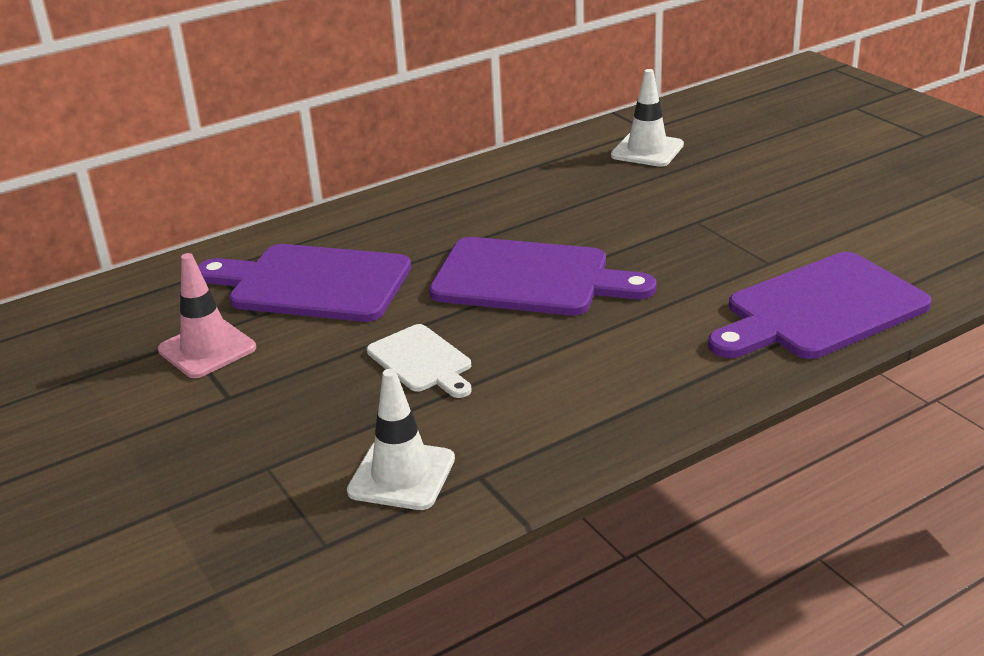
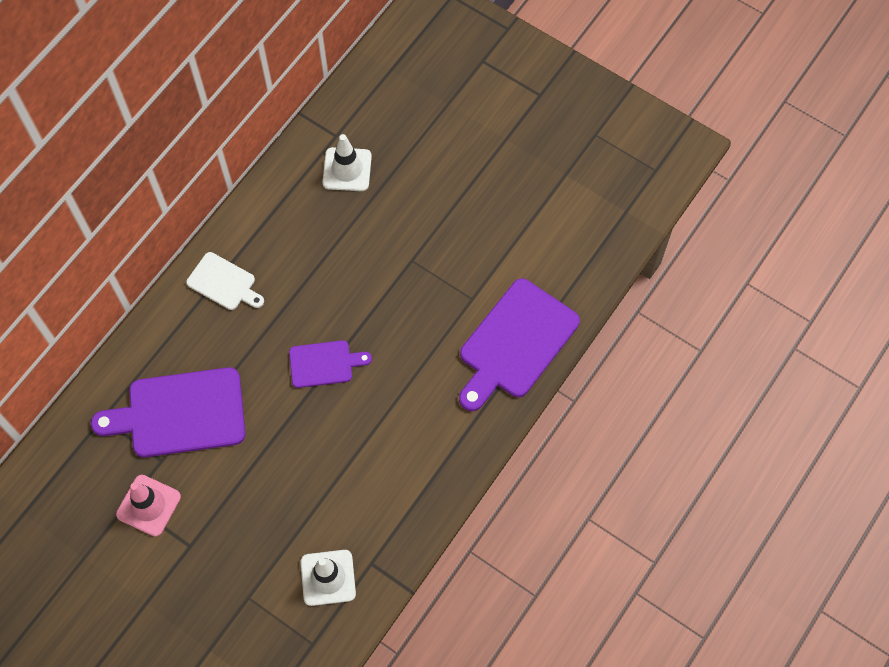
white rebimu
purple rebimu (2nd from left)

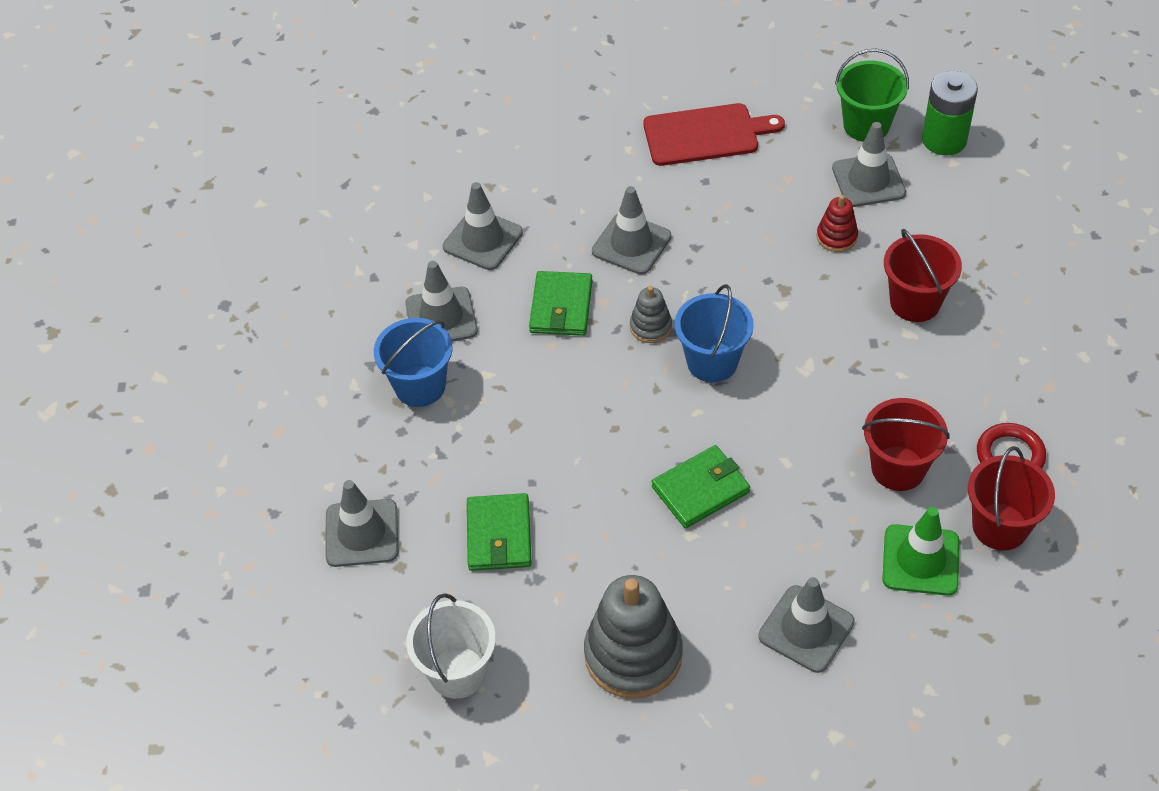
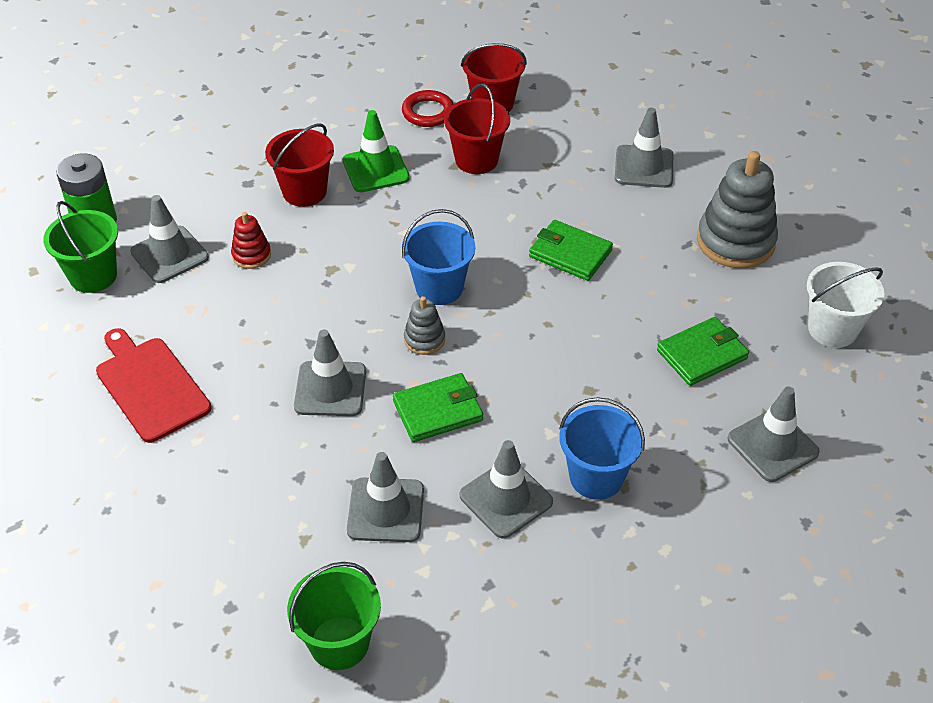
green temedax
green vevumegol (2nd from left)

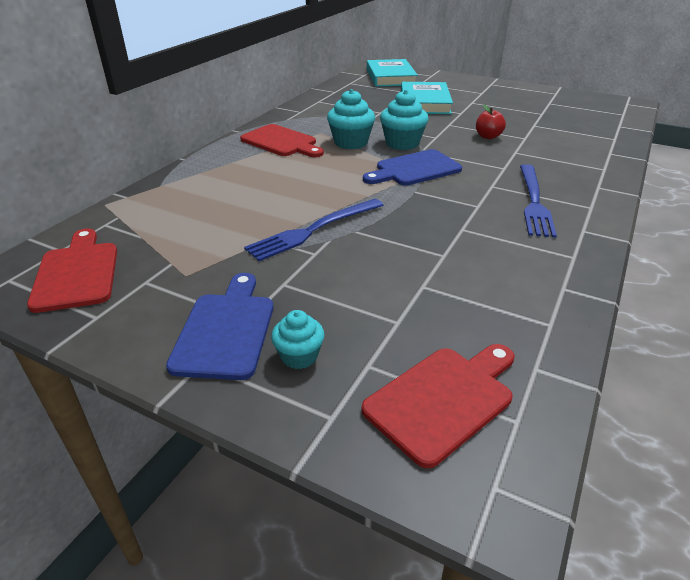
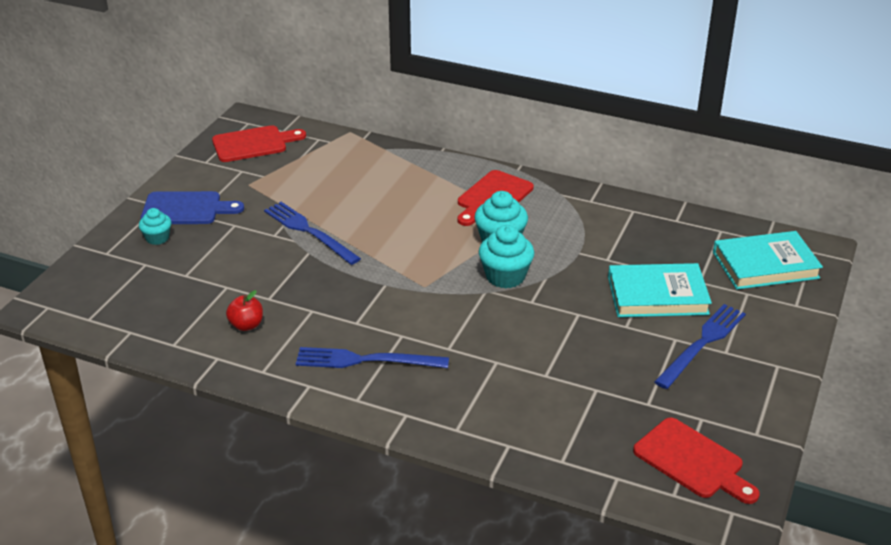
red rebimu (3rd from left)
blue rebimu (2nd from left in the first image)
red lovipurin
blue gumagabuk (3rd from left)

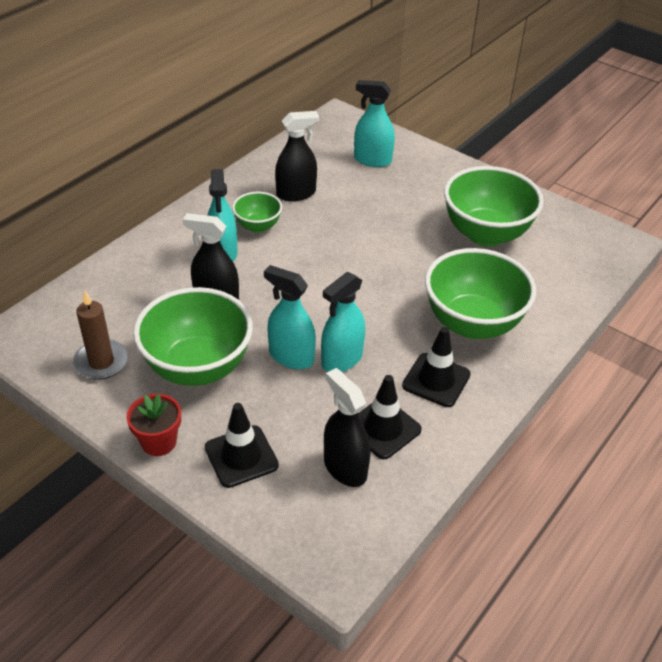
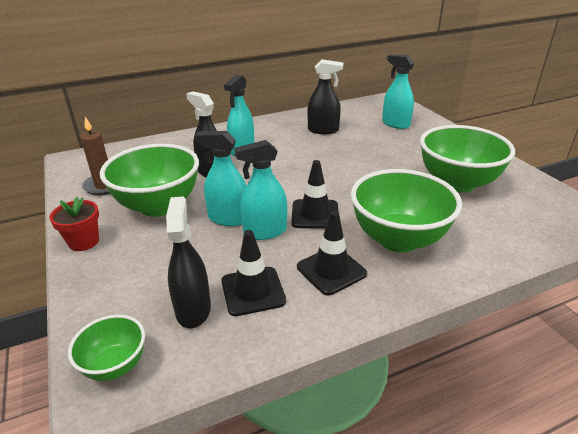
black temedax (2nd from left)
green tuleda (1st from left)
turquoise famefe (1st from left)

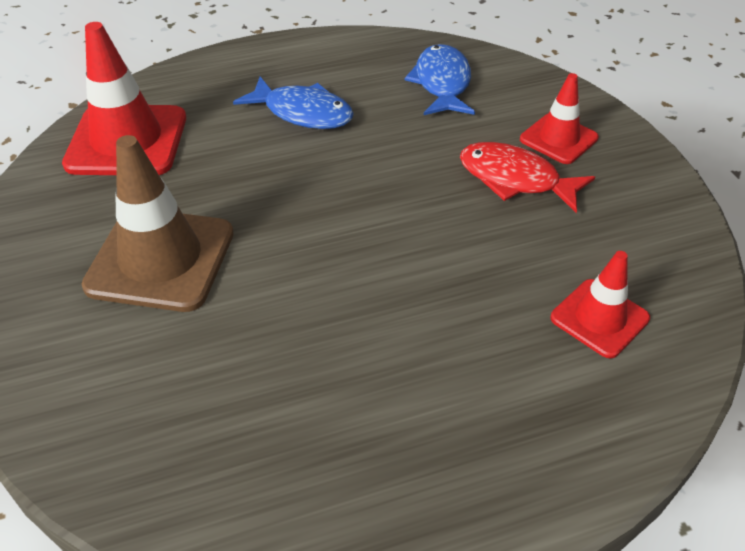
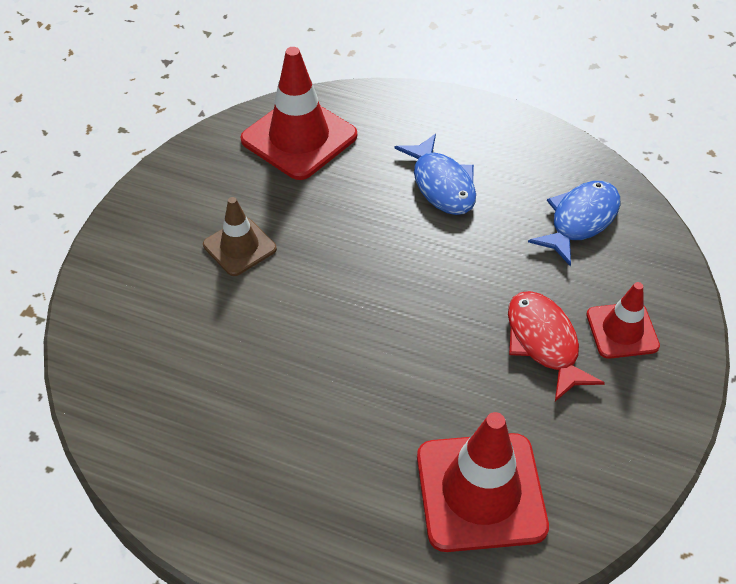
brown temedax
red temedax (2nd from left)

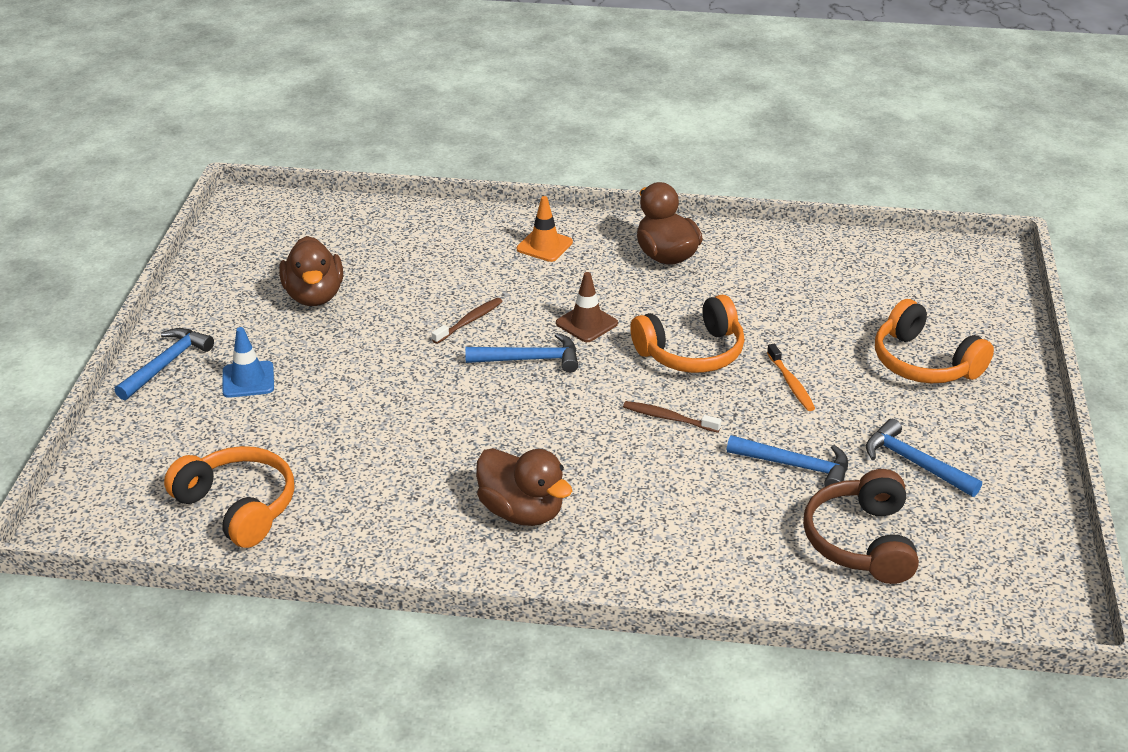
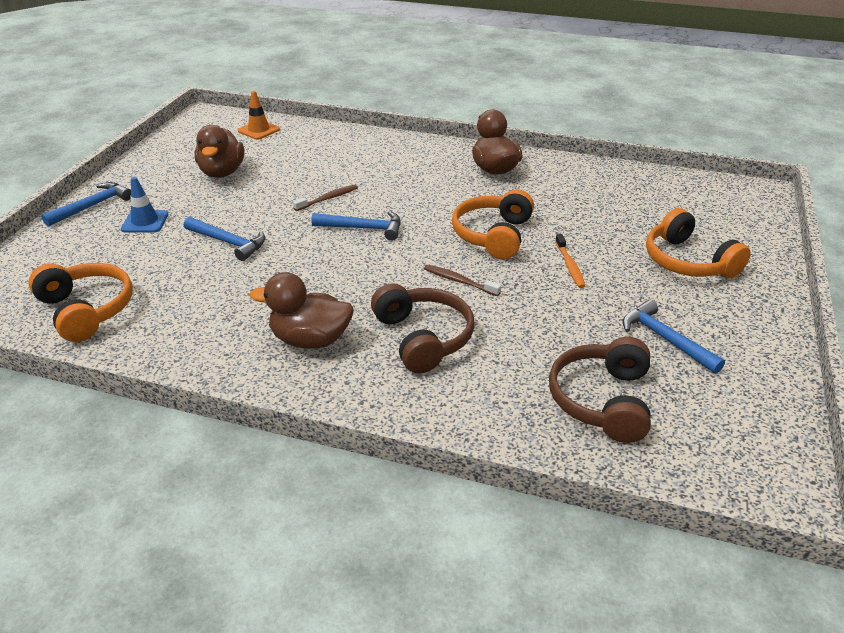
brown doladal (2nd from left)
orange temedax
brown temedax
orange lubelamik (2nd from left)
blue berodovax (2nd from left)
brown lubelamik (1st from left)

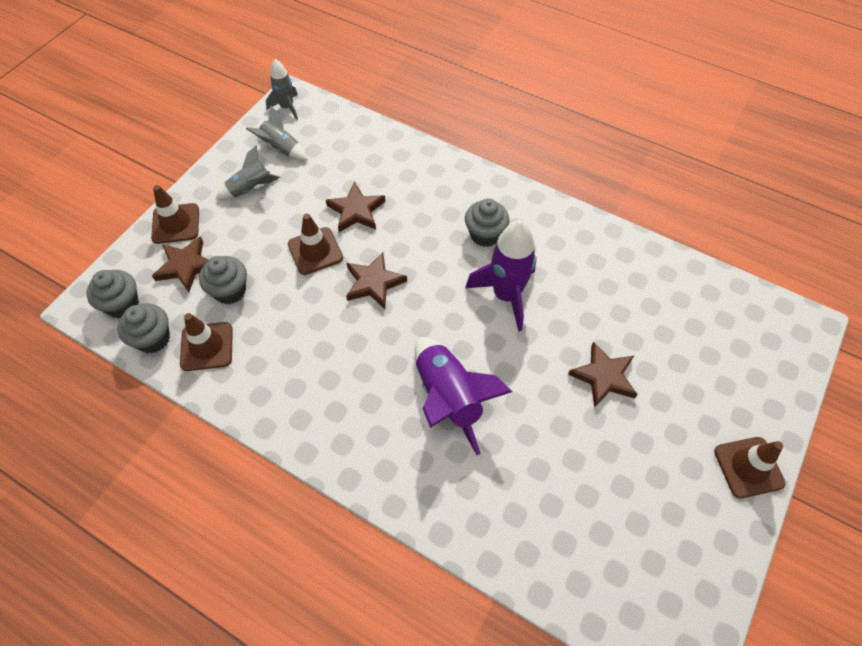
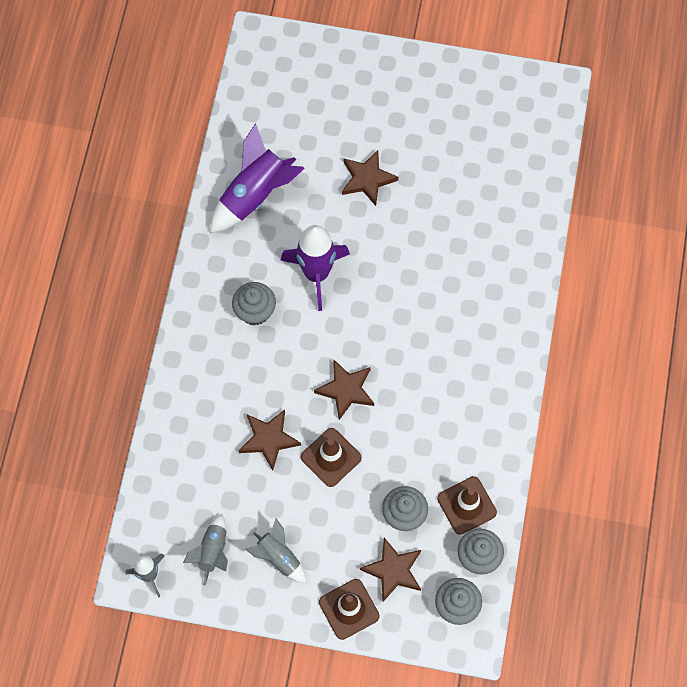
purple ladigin (1st from left)
brown temedax (4th from left in the first image)

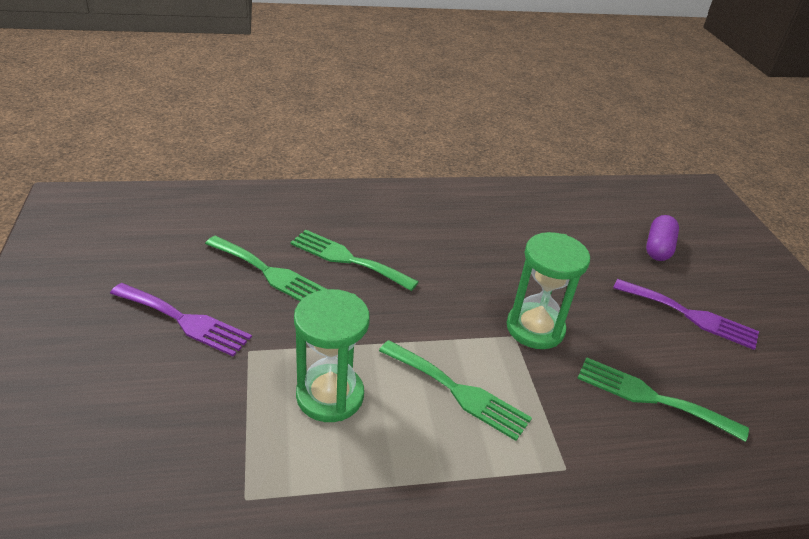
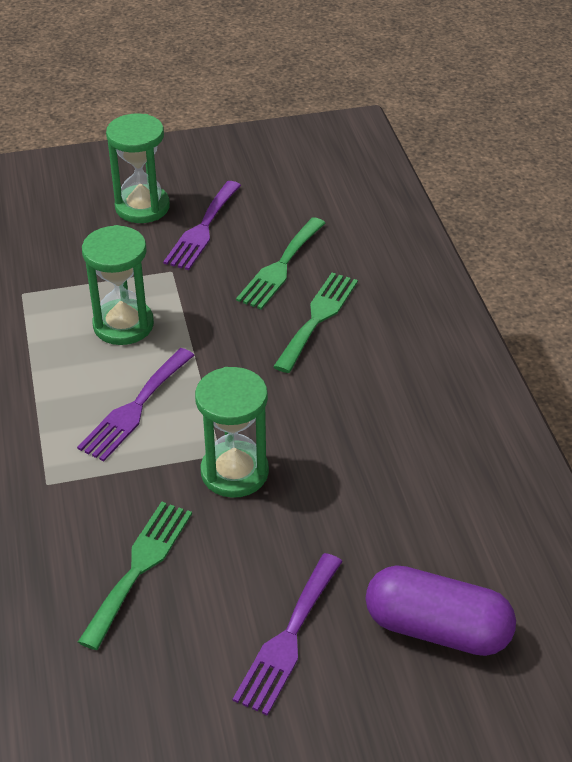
purple gumagabuk (1st from left)
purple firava
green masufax (2nd from left)

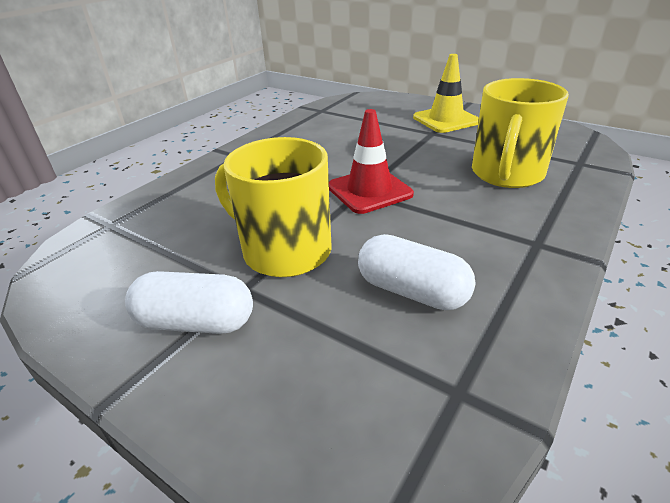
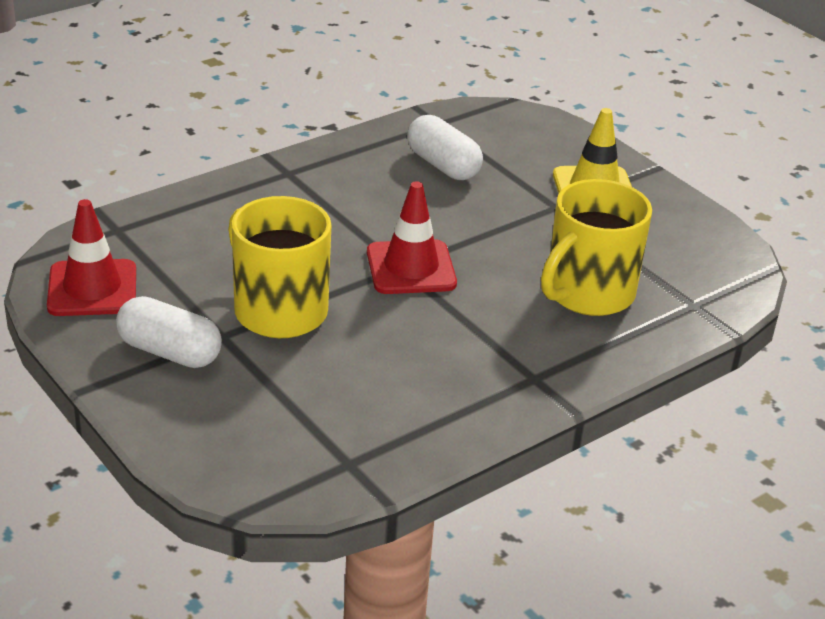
white firava (2nd from left)
red temedax (1st from left)

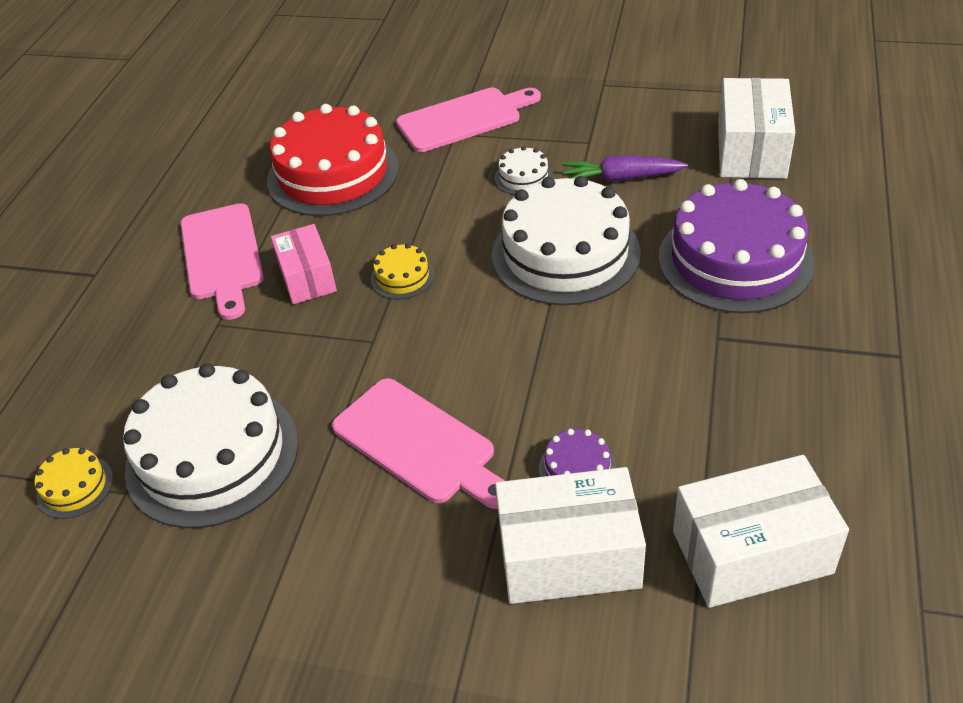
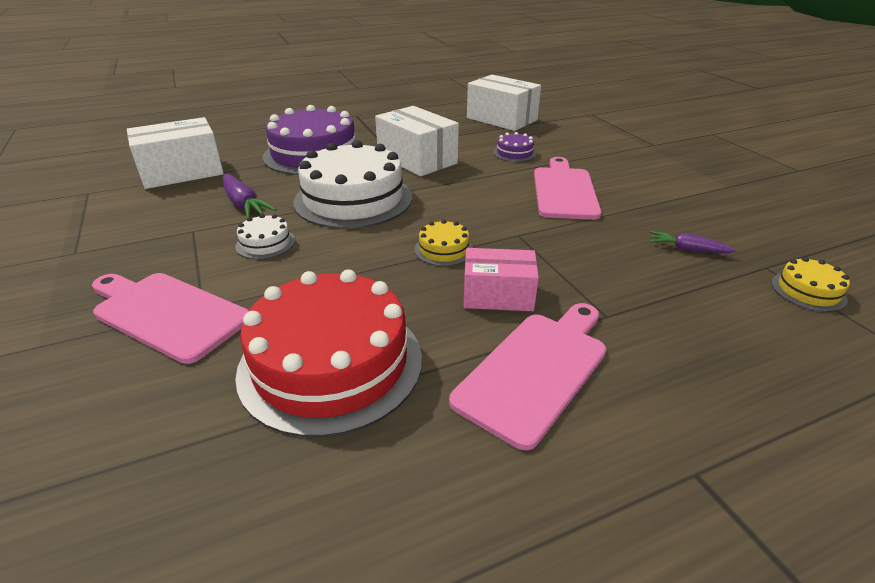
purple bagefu (2nd from left)
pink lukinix
white lukinix (2nd from left)

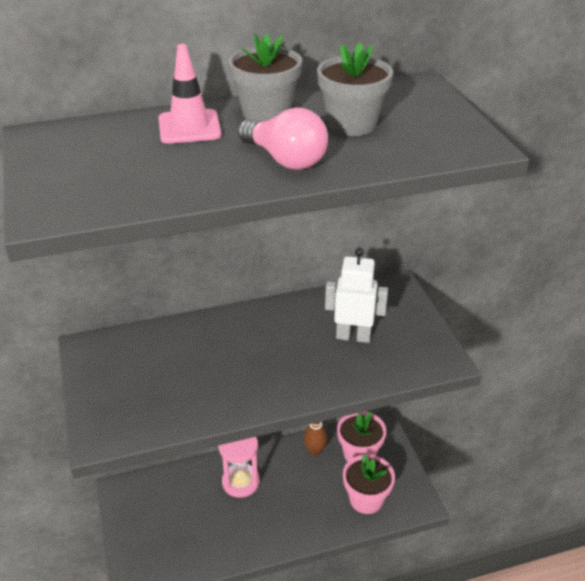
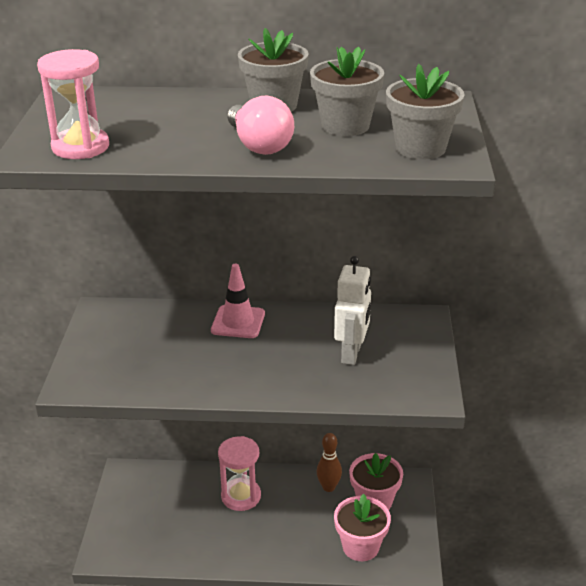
pink temedax
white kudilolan
pink masufax (1st from left)
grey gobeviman (3rd from left)

